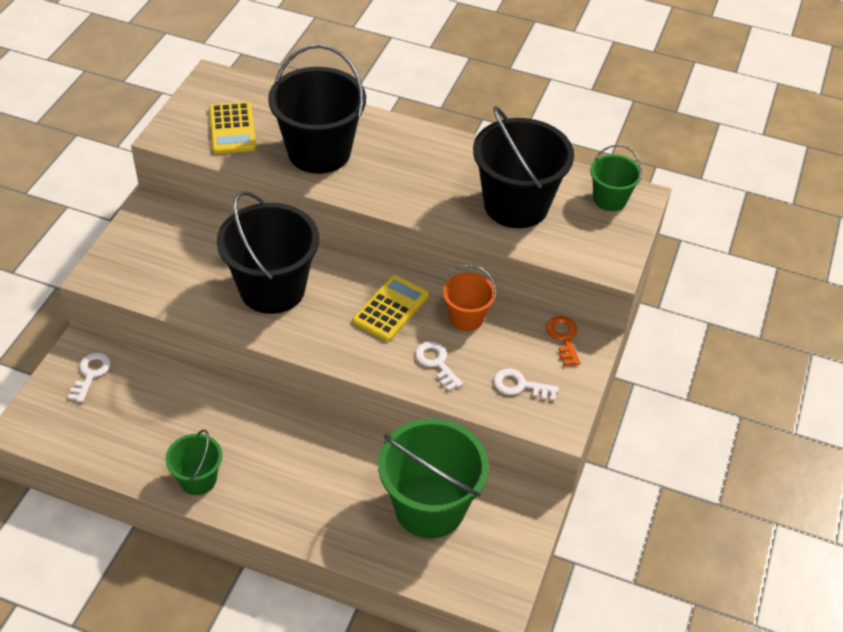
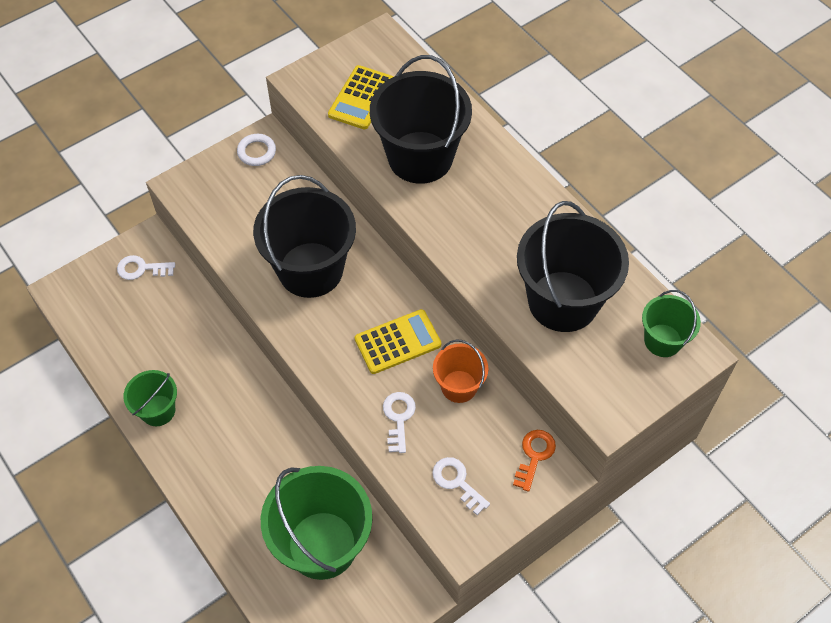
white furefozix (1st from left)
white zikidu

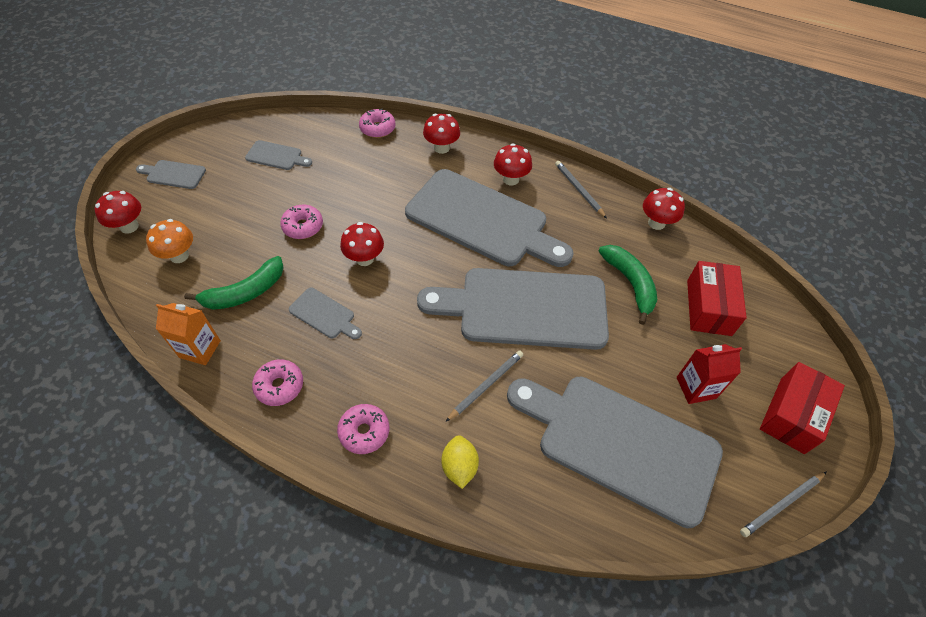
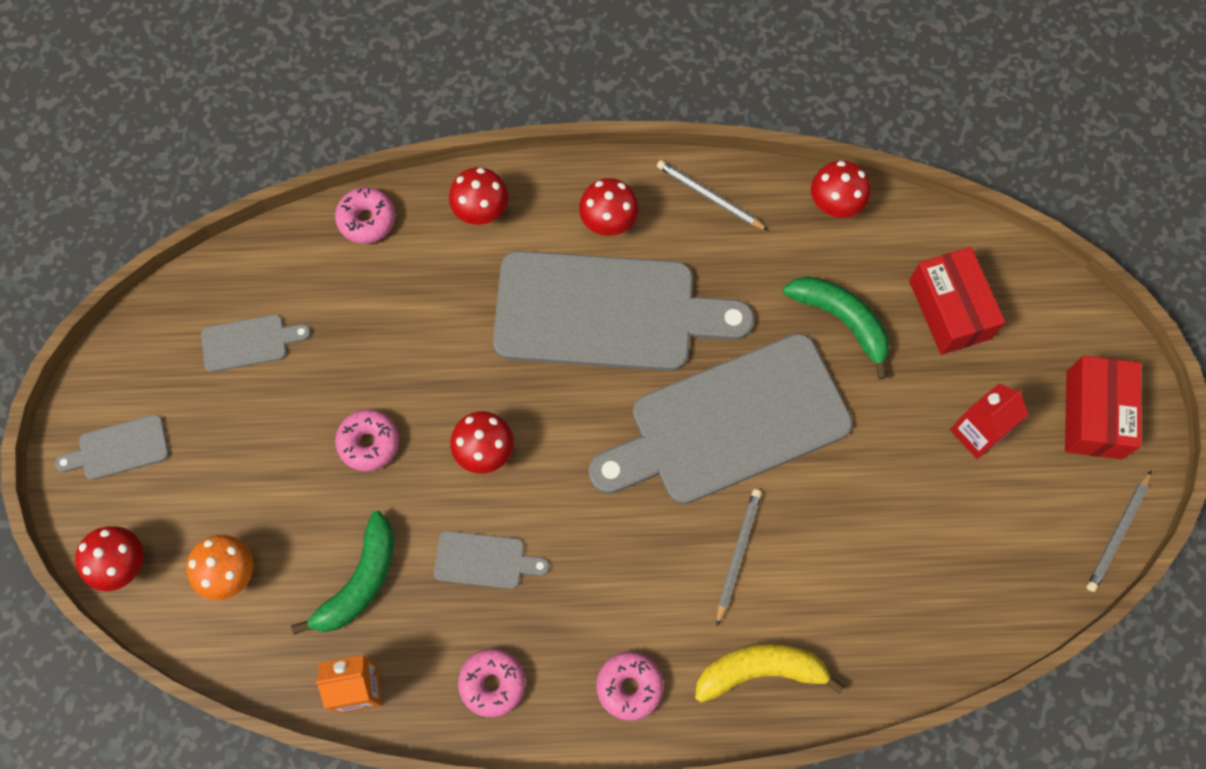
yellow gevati
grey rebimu (6th from left in the first image)

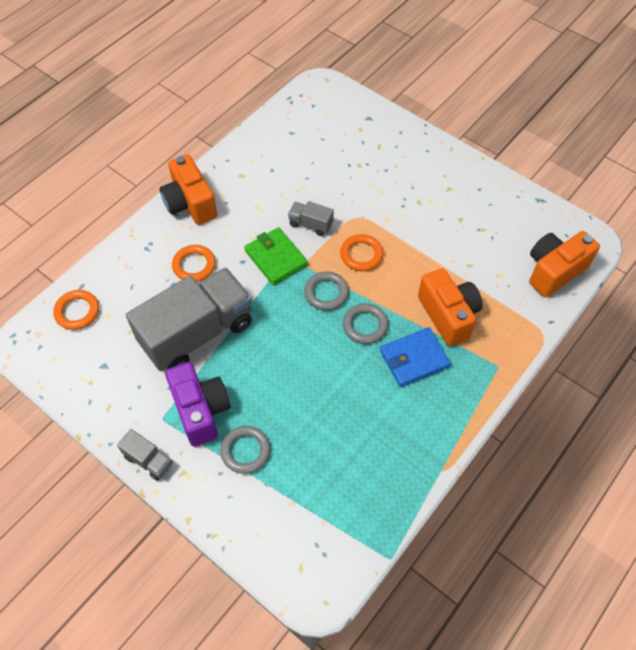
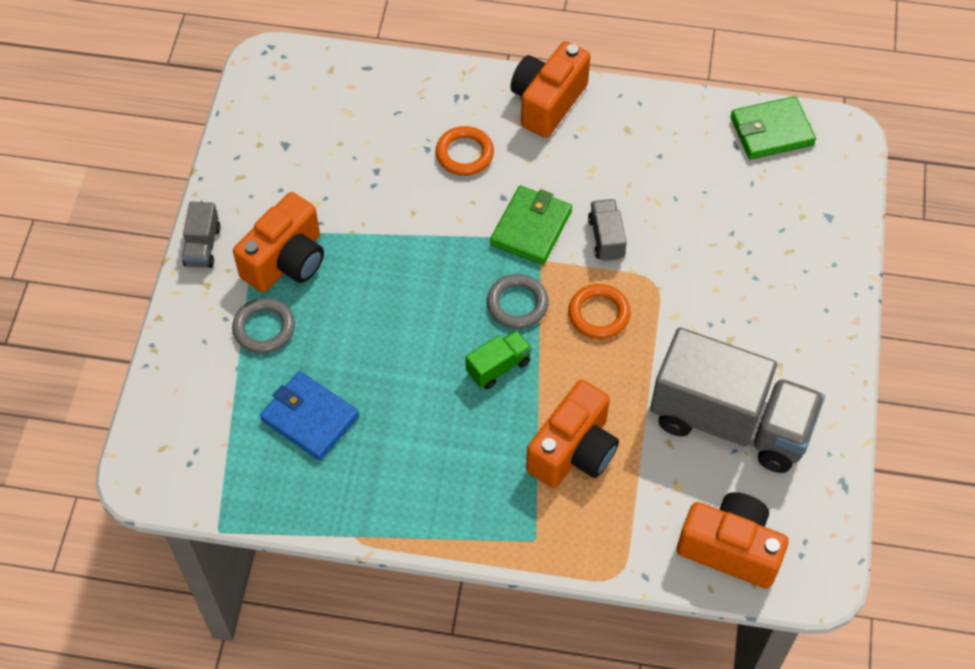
orange zikidu (1st from left in the first image)
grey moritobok (3rd from left)
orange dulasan (1st from left)
green moritobok
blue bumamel
green bumamel (2nd from left)

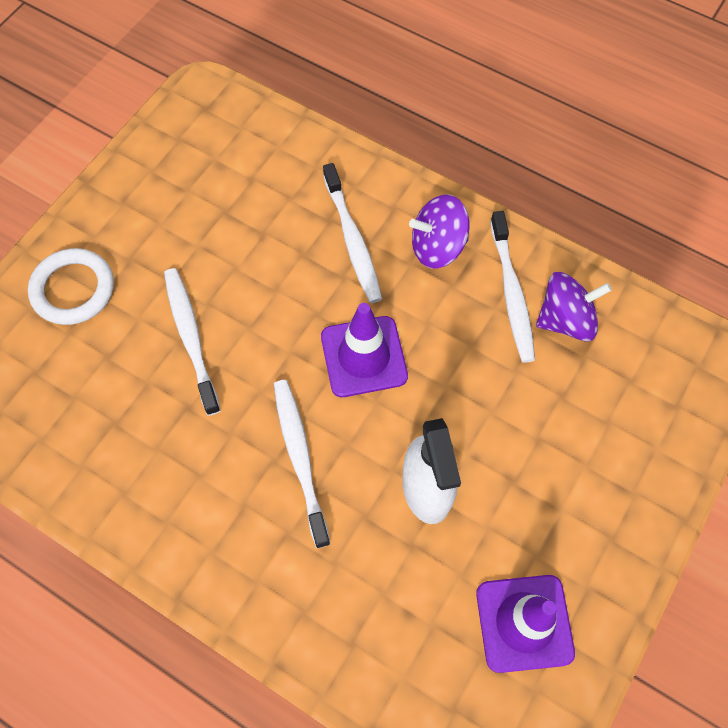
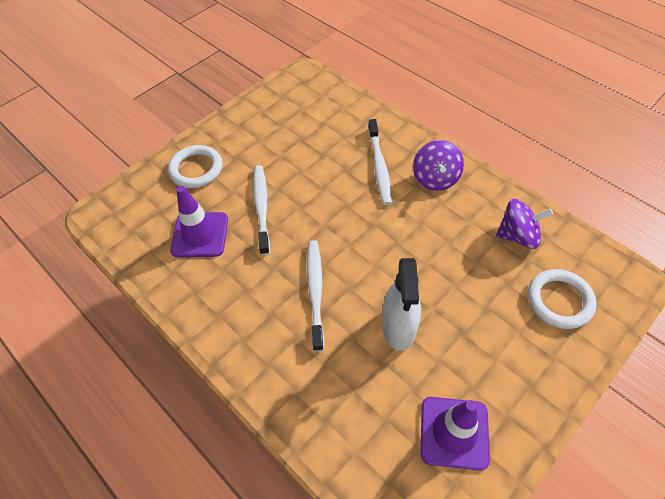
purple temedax (1st from left)
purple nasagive (1st from left)
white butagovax (4th from left in the first image)
white zikidu (2nd from left)

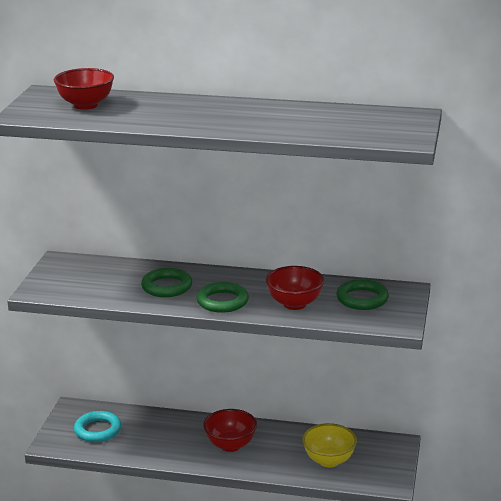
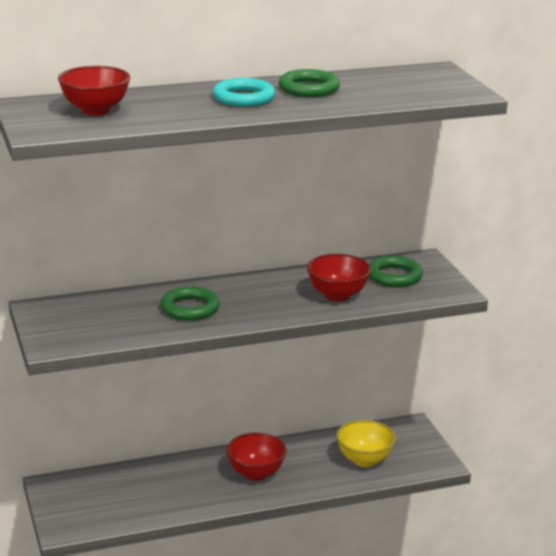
turquoise zikidu
green zikidu (2nd from left)

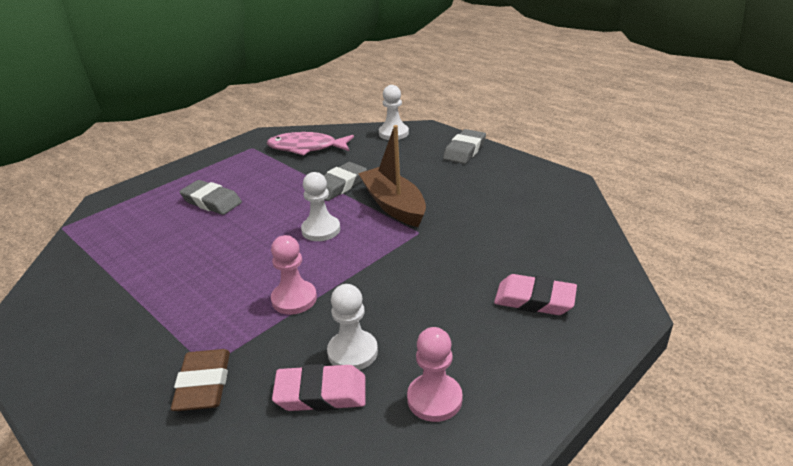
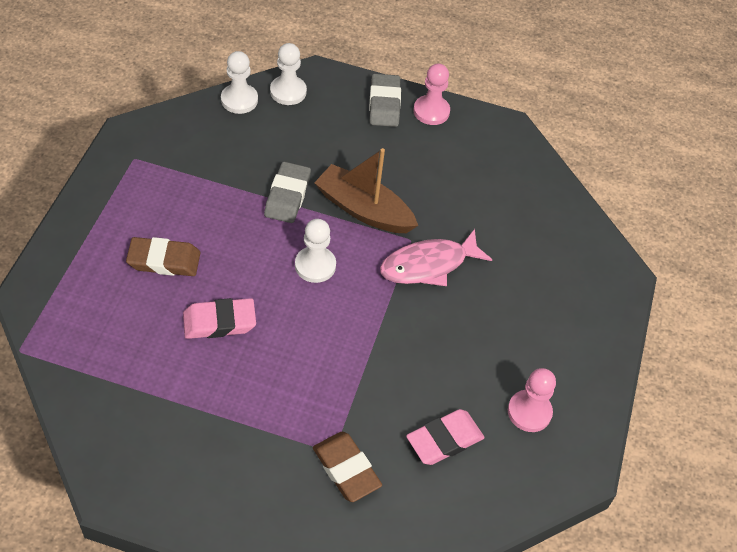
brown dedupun (1st from left)
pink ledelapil
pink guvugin (1st from left)
white guvugin (1st from left)
pink dedupun (1st from left)

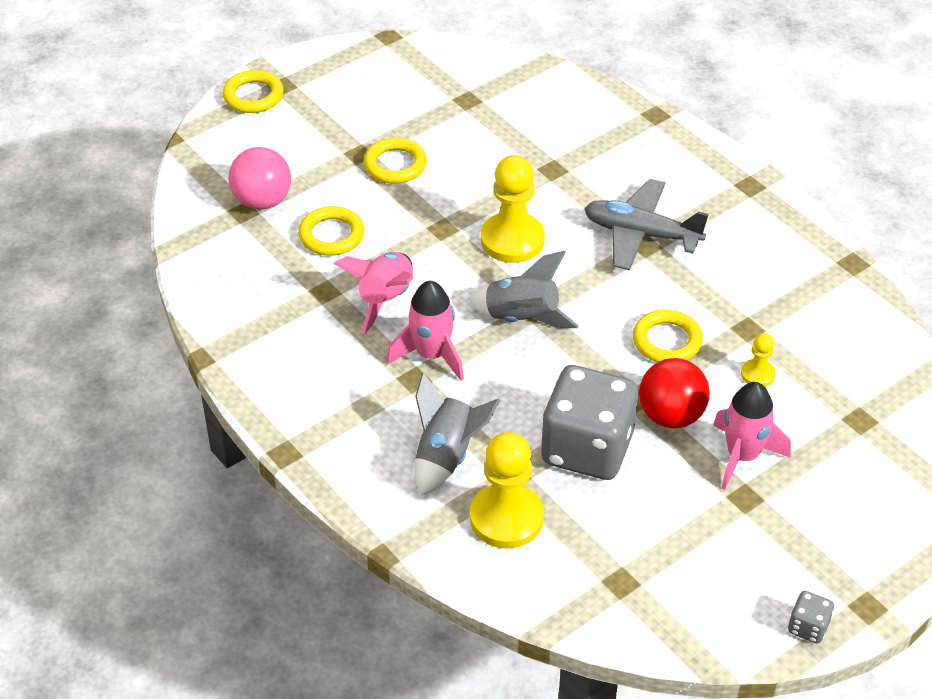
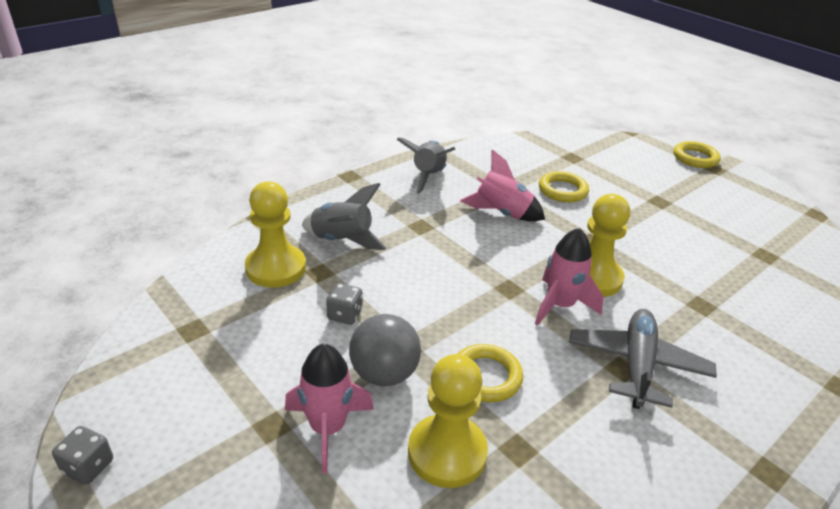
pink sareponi
yellow zikidu (3rd from left in the first image)
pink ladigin (3rd from left)
grey ladigin (2nd from left)
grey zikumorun (2nd from left)
grey sareponi
yellow guvugin (2nd from left)

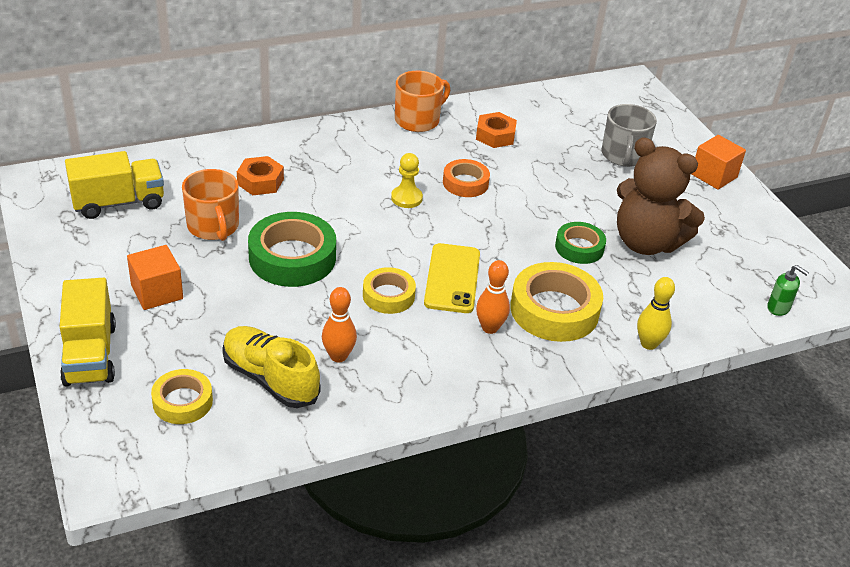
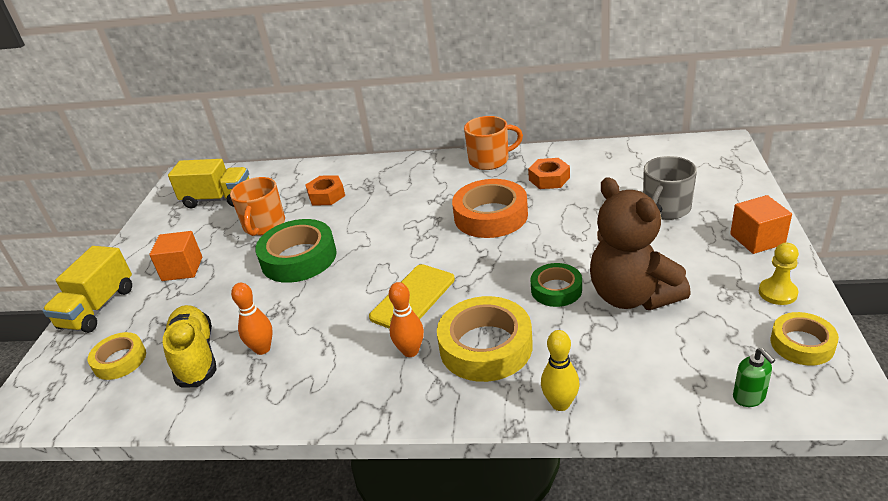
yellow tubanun (3rd from left)
yellow guvugin
orange tubanun

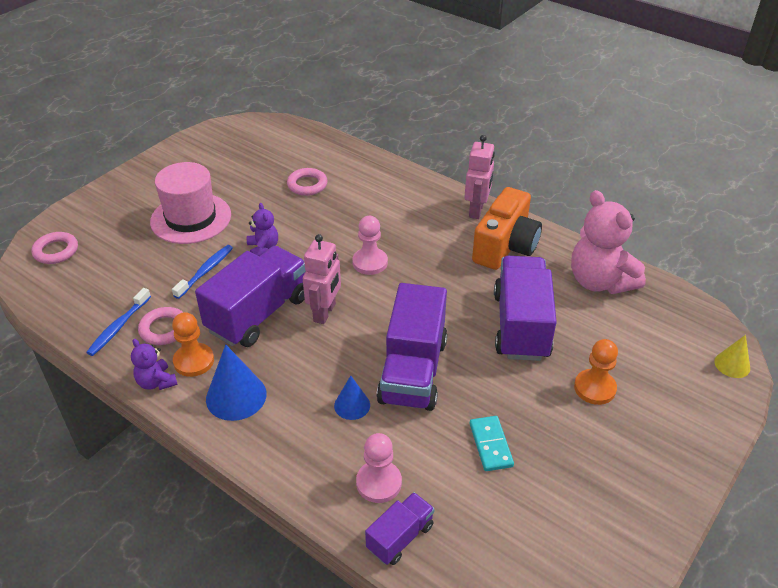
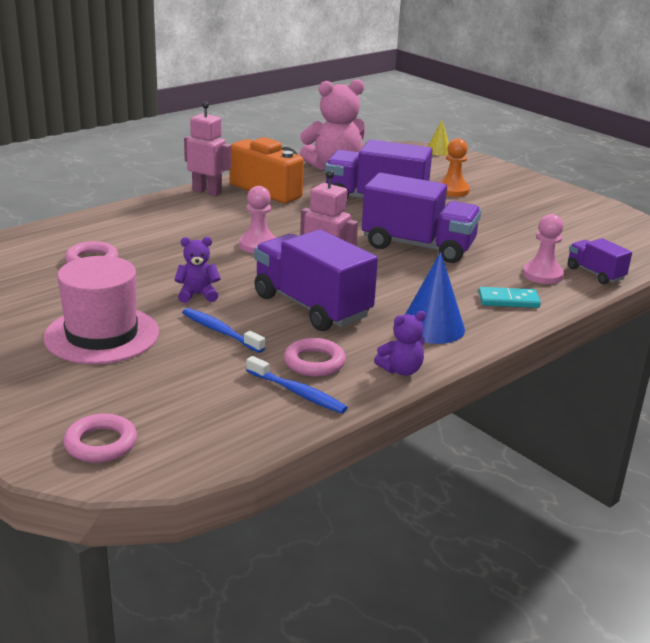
orange guvugin (1st from left in the first image)
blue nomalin (2nd from left in the first image)
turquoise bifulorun

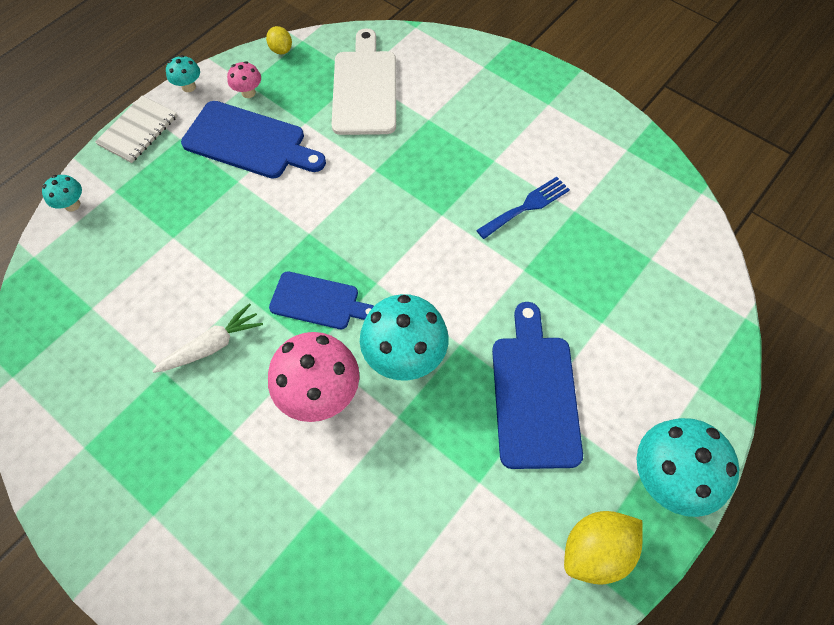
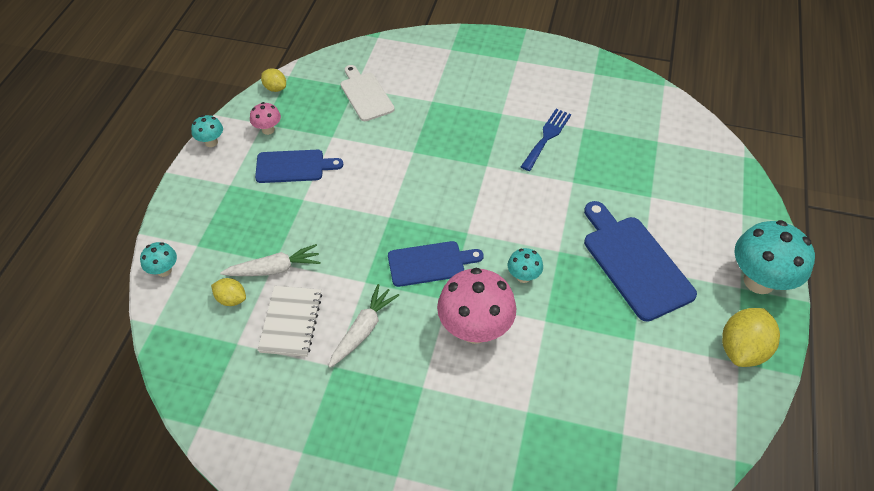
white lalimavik
blue rebimu (1st from left)
white rebimu
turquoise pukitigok (3rd from left)
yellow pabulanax (1st from left)
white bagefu (1st from left)

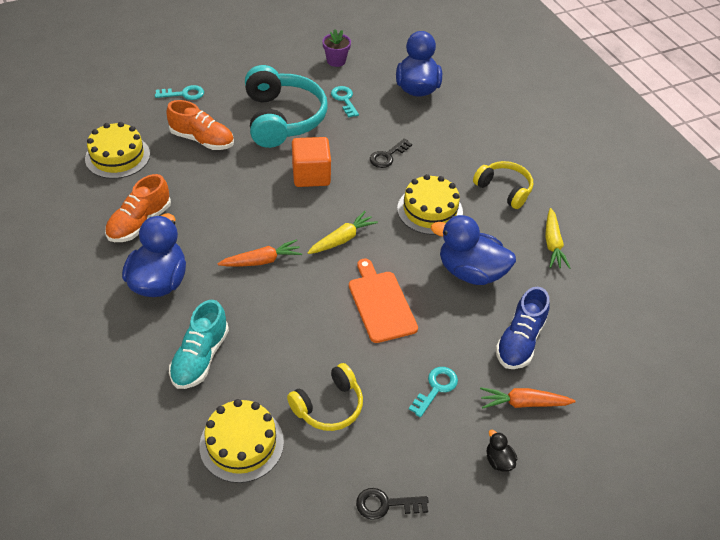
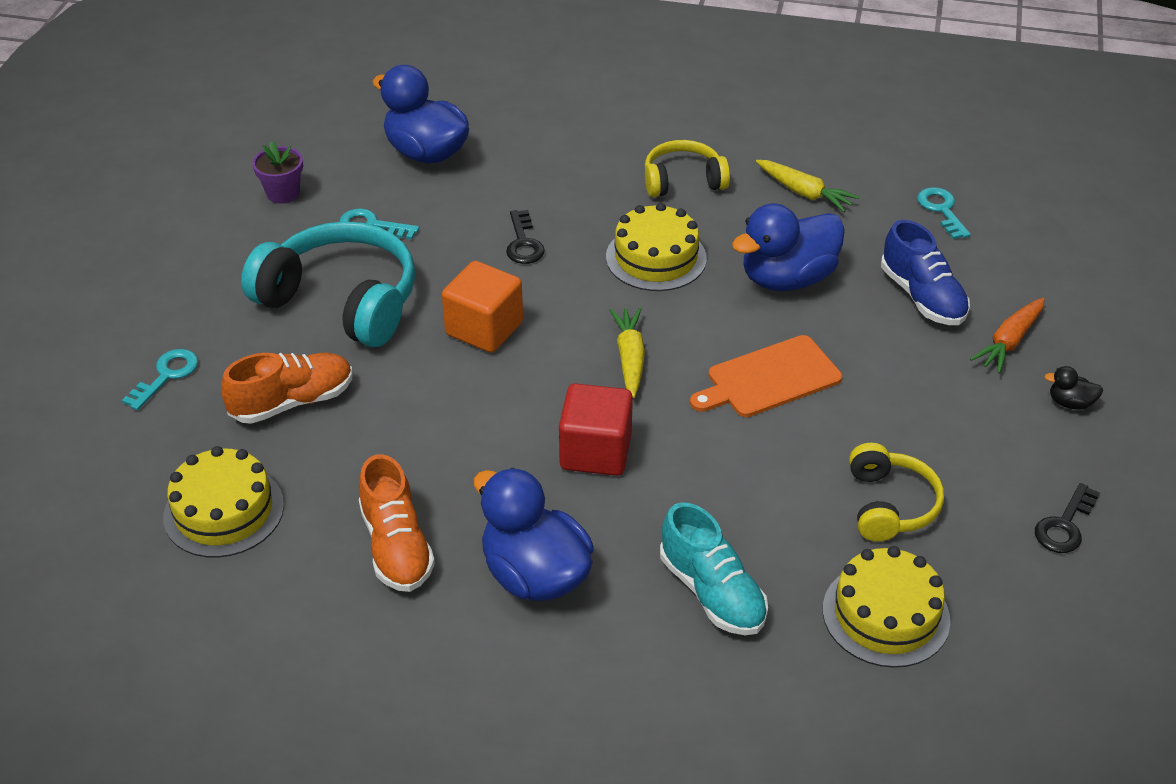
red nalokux
orange rebimu
turquoise furefozix (3rd from left)

